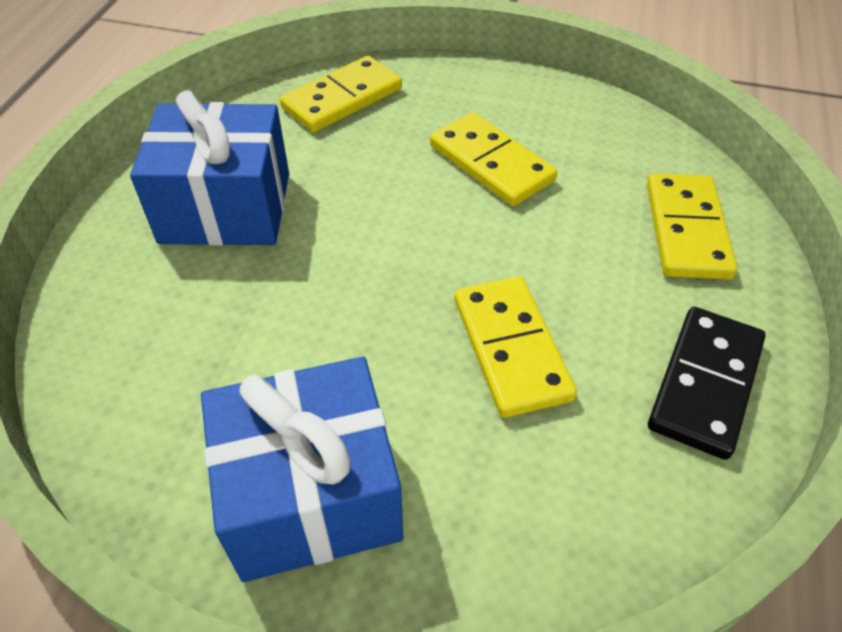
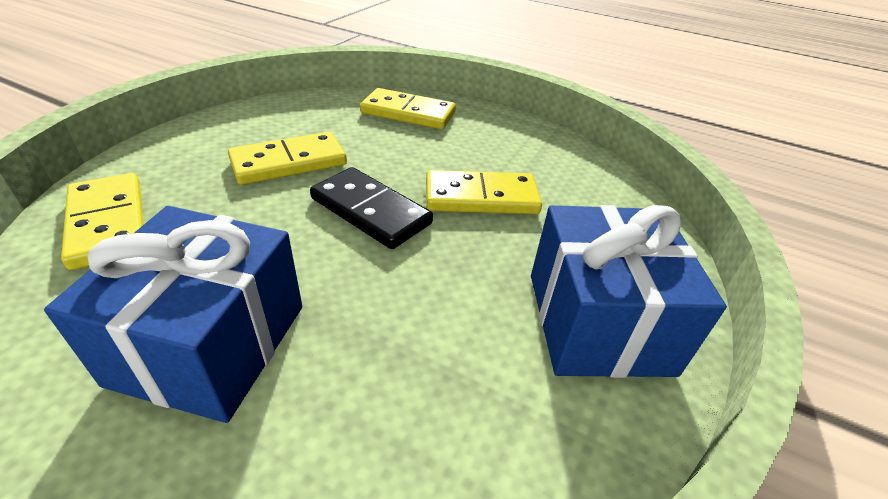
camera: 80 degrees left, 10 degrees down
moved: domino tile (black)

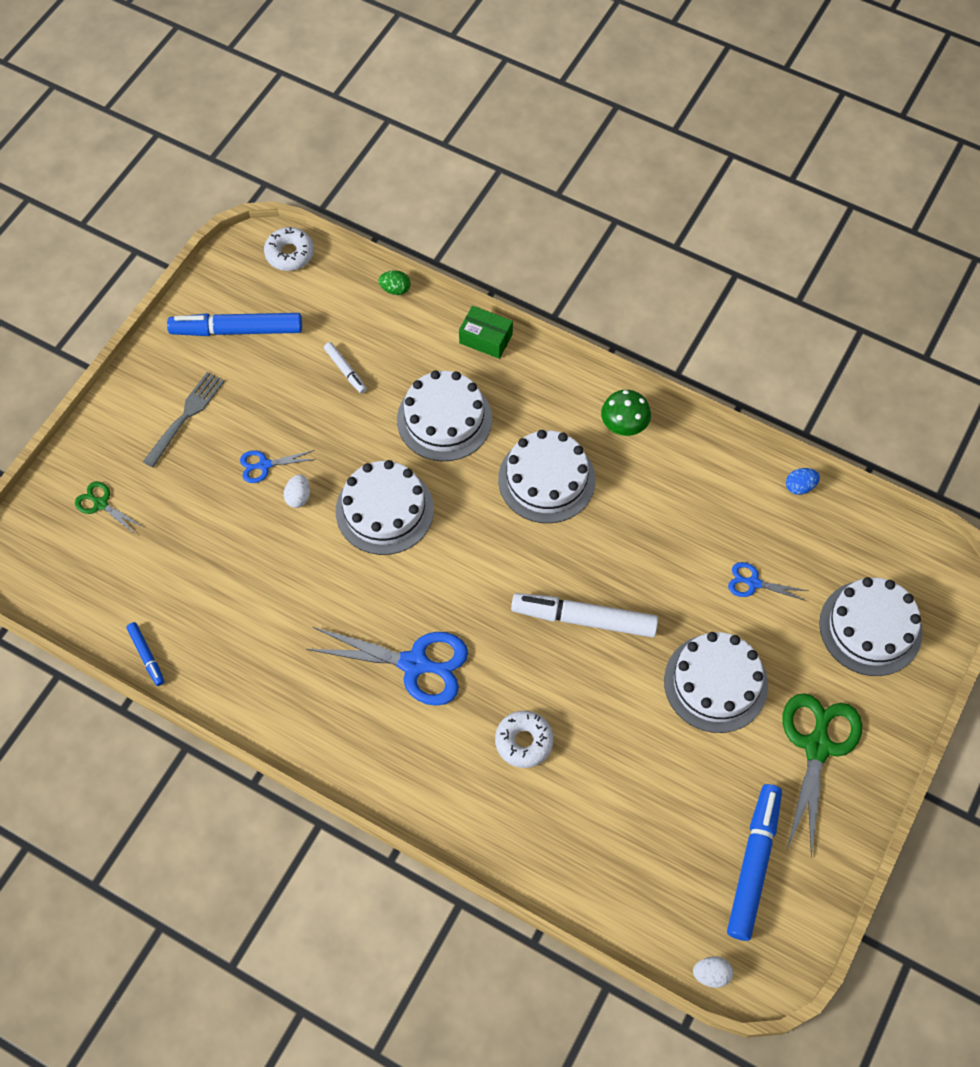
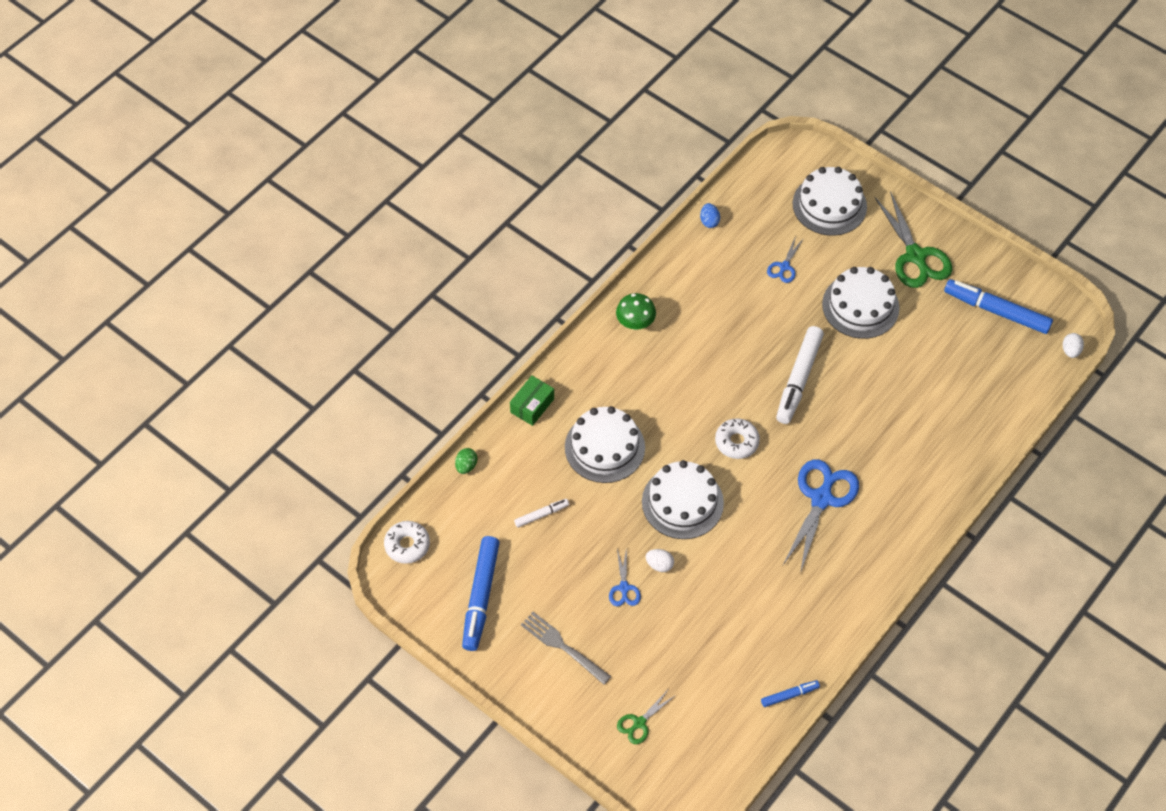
camera: 80 degrees left, 5 degrees down
removed: cake (snow-white) (3rd from left)
moved: doughnut (snow-white) (2nd from left)
turned: scissors (leaf-green) (2nd from left) 135 degrees counterclockwise

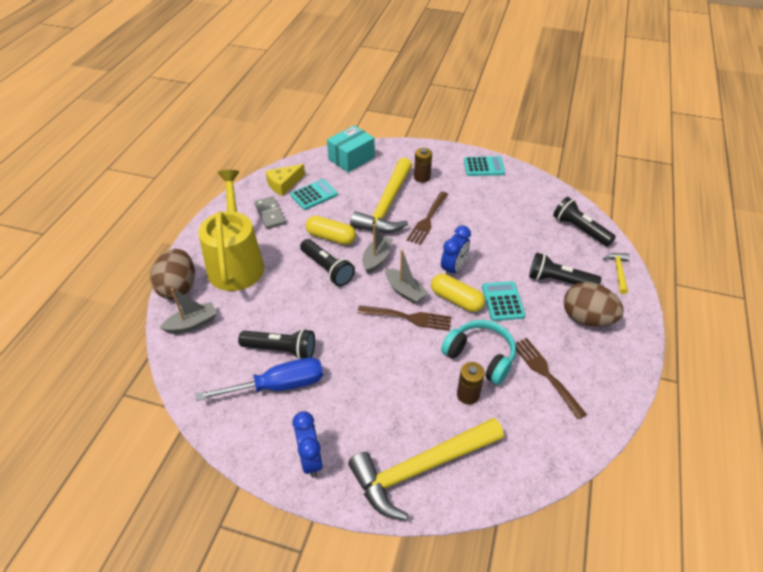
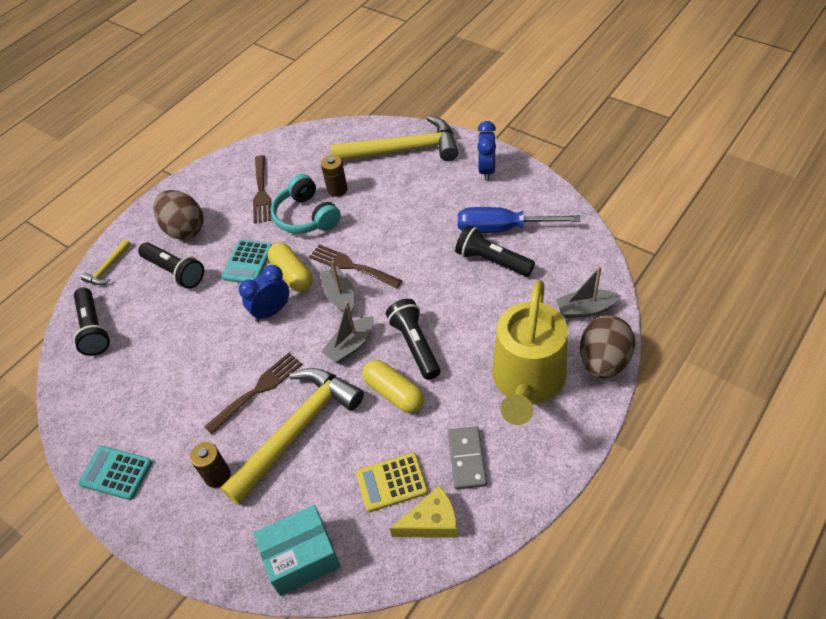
camera: 155 degrees left, 5 degrees up
recoloured: pocket calculator (turquoise) (1st from left) to pocket calculator (yellow)

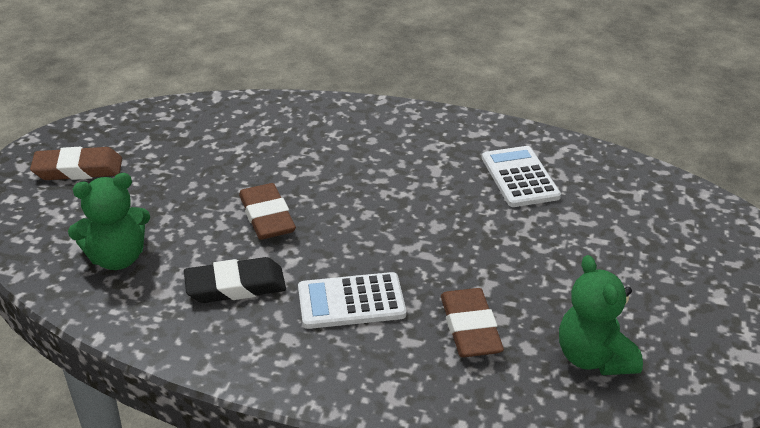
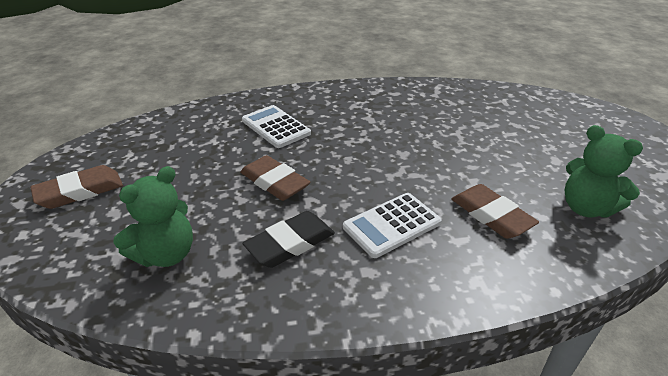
camera: 25 degrees left, 0 degrees up
moved: pocket calculator (snow-white) (2nd from left in the first image) to pocket calculator (snow-white) (1st from left)

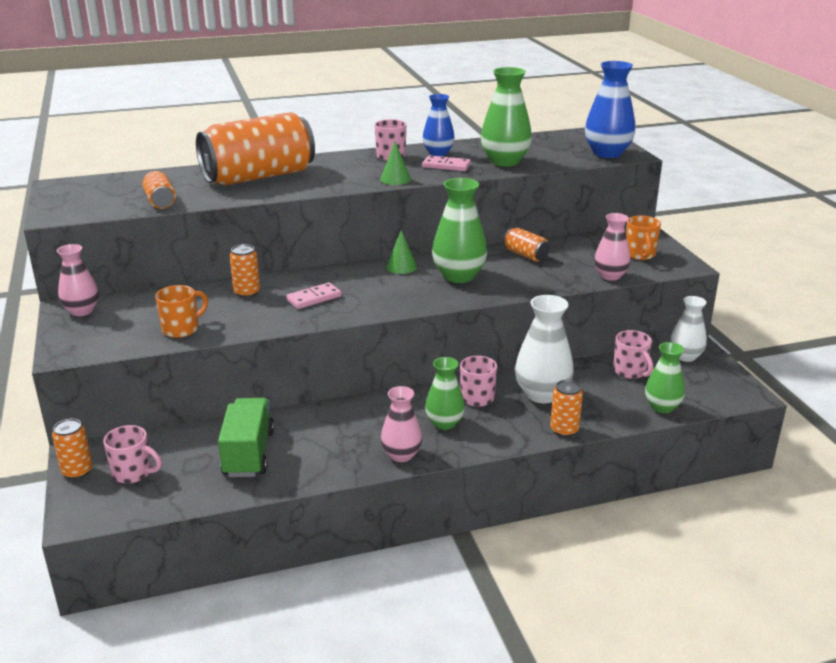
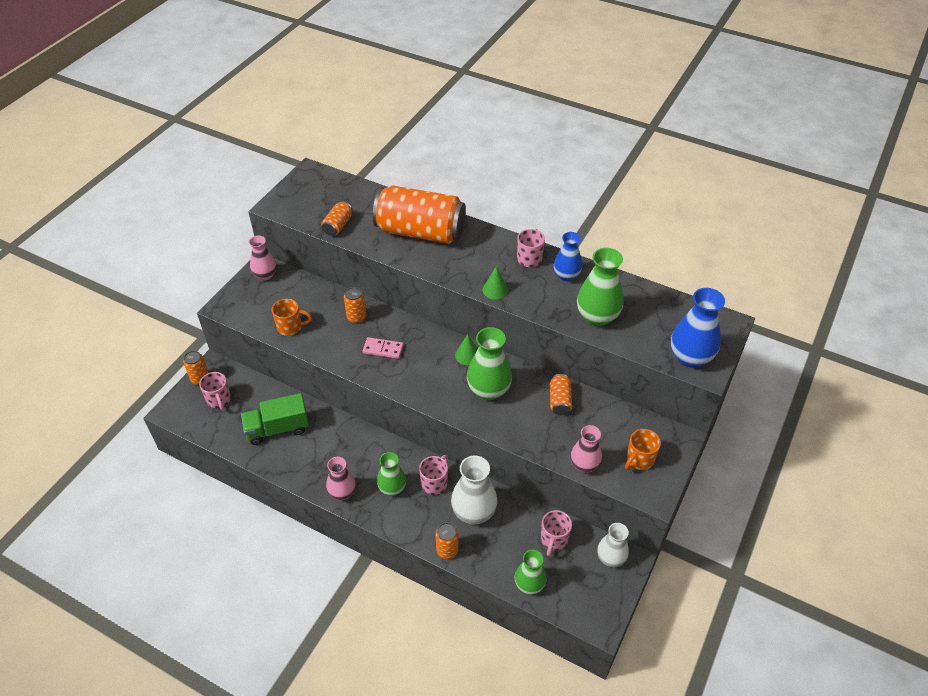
camera: 45 degrees right, 20 degrees up
removed: domino tile (rosy) (2nd from left)
turned: lorry (leaf-green) 150 degrees counterclockwise

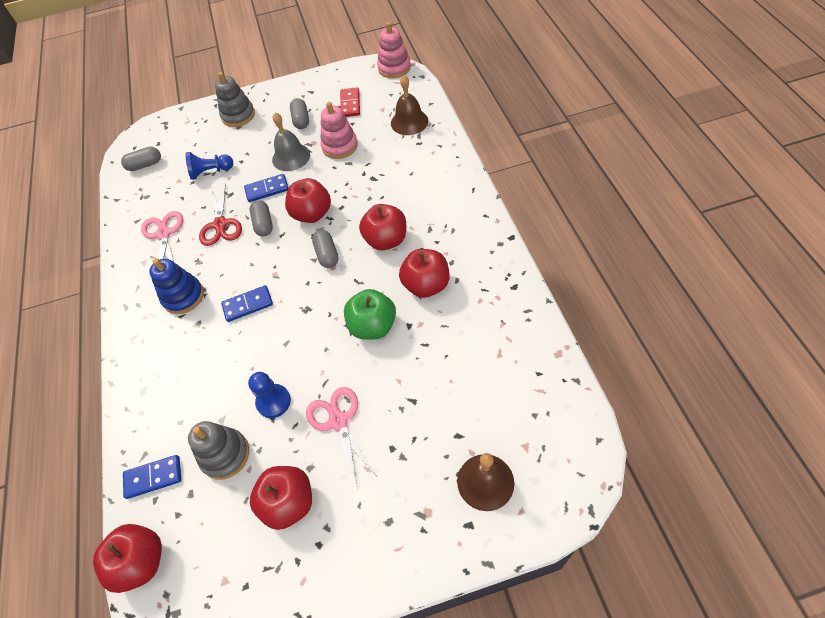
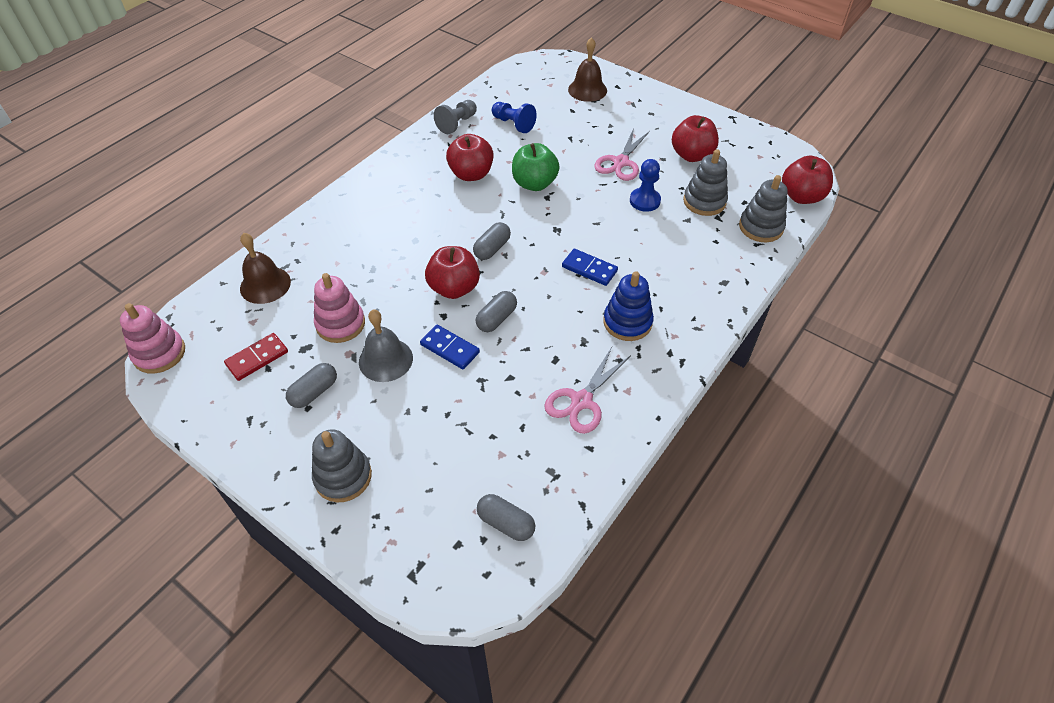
camera: 135 degrees left, 5 degrees down
removed: scissors (scarlet); apple (scarlet) (4th from left)
added: chess pawn (ash-grey)
moved: chess pawn (royal blue) (1st from left)
replaced: domino tile (royal blue) (1st from left) to ring stacker (ash-grey) (3rd from left)

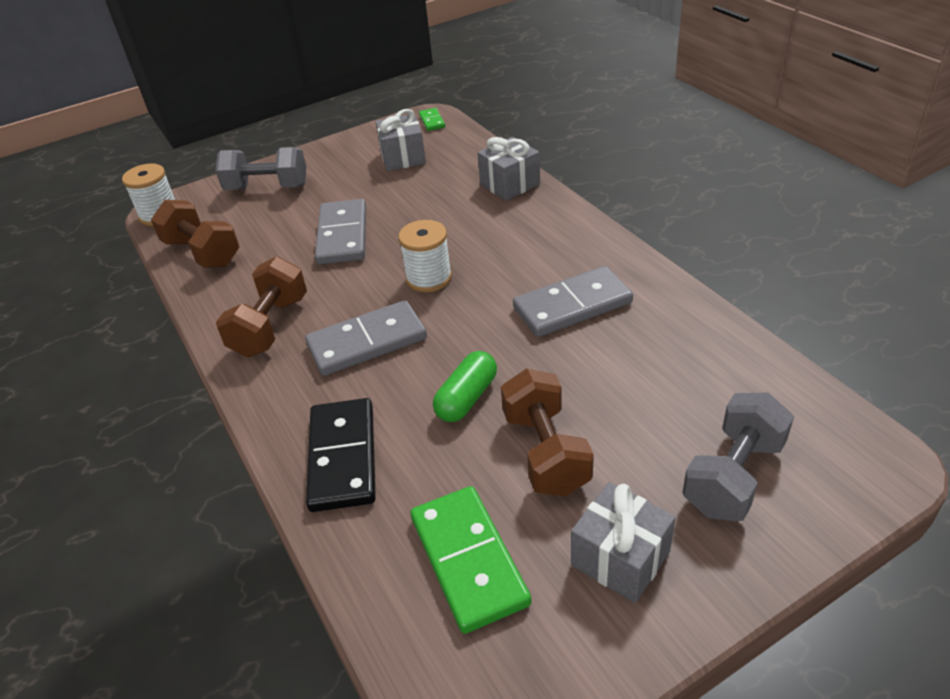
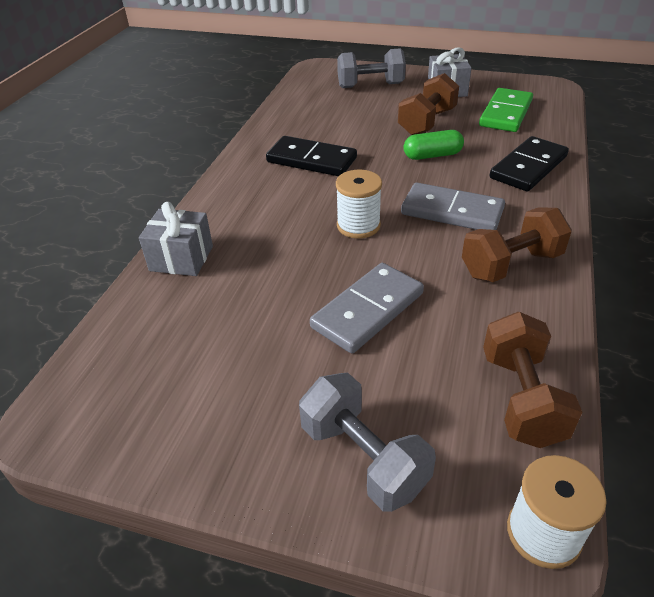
camera: 135 degrees left, 0 degrees up
removed: wrapped gift (ash-grey) (1st from left); domino tile (leaf-green) (1st from left)
recoloured: domino tile (ash-grey) (3rd from left) to domino tile (black) (1st from left)

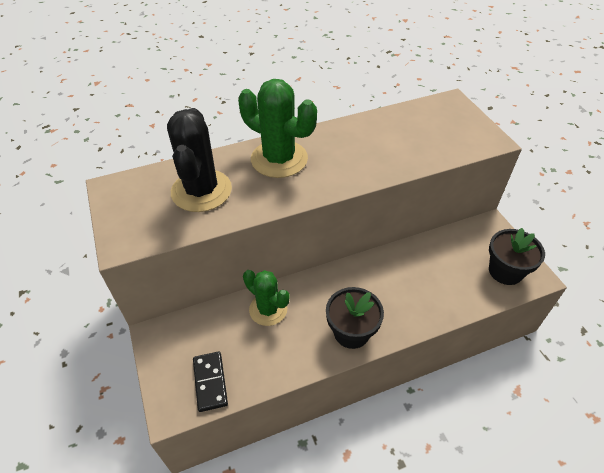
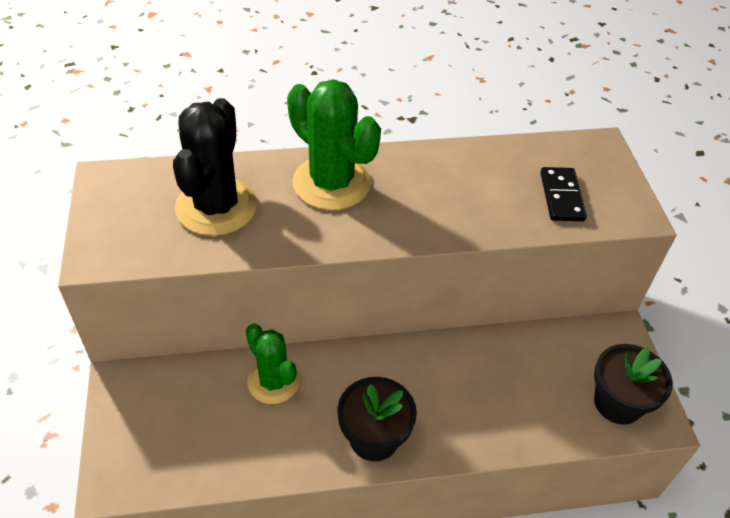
camera: 10 degrees right, 0 degrees up
moved: domino tile (black)

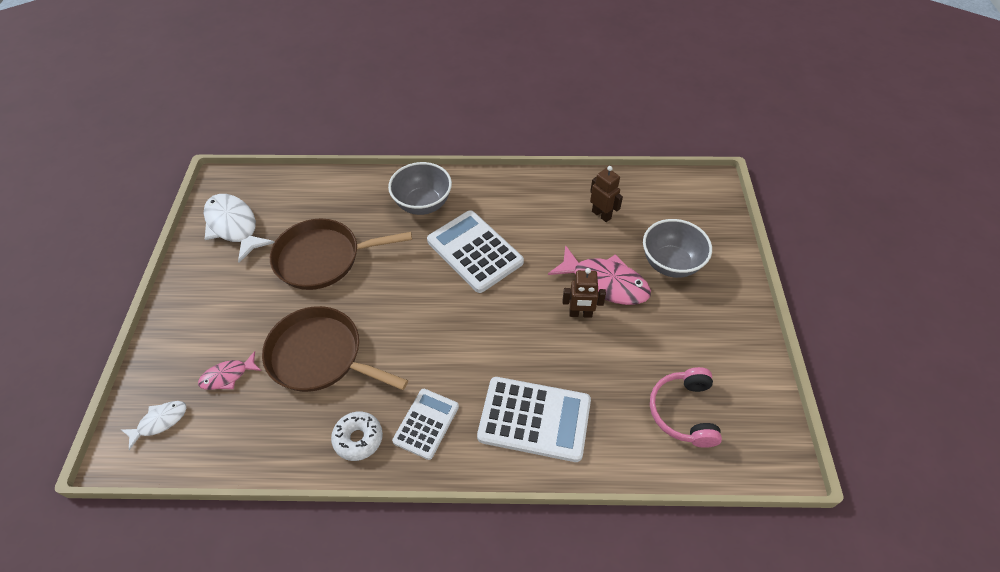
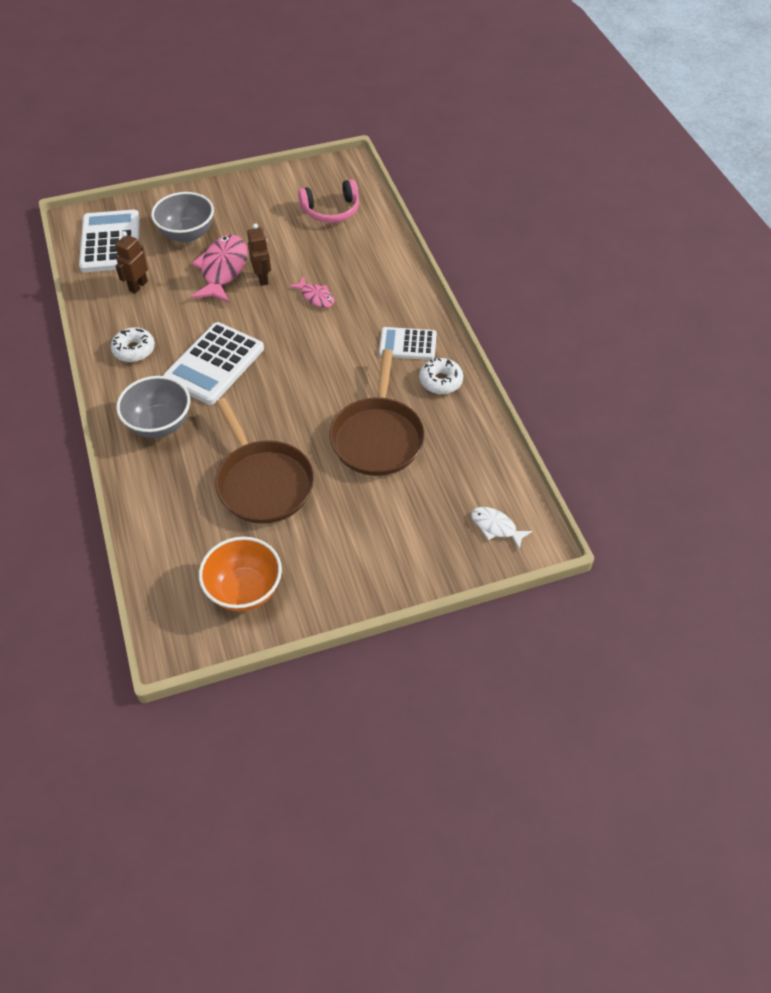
camera: 110 degrees left, 0 degrees up
added: doughnut (snow-white) (1st from left)
moved: toy fish (rosy) (1st from left in the first image) to toy fish (rosy) (2nd from left); pocket calculator (snow-white) (3rd from left in the first image) to pocket calculator (snow-white) (1st from left)
replaced: toy fish (snow-white) (2nd from left) to bowl (orange)

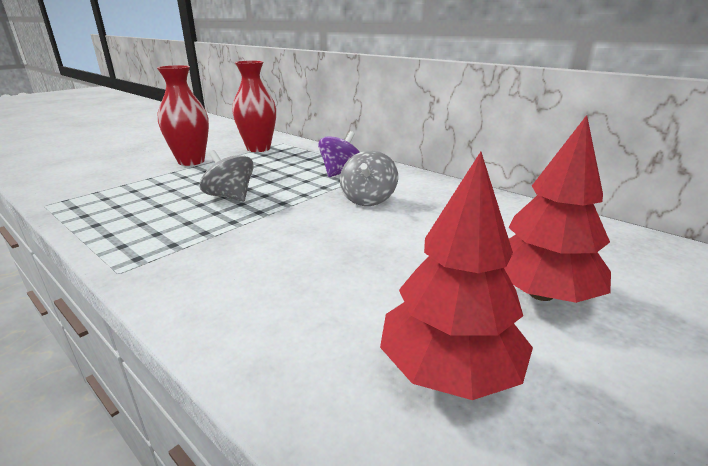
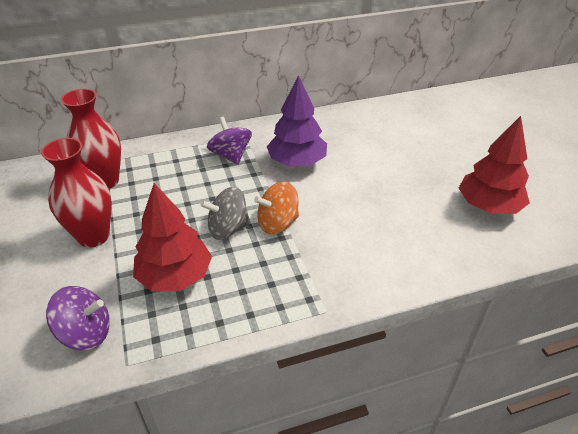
camera: 60 degrees left, 15 degrees up
added: spinning top (violet) (1st from left); spinning top (orange)
moved: toy tree (scarlet) (2nd from left in the first image) to toy tree (scarlet) (1st from left)
replaced: spinning top (ash-grey) (2nd from left) to toy tree (violet)

